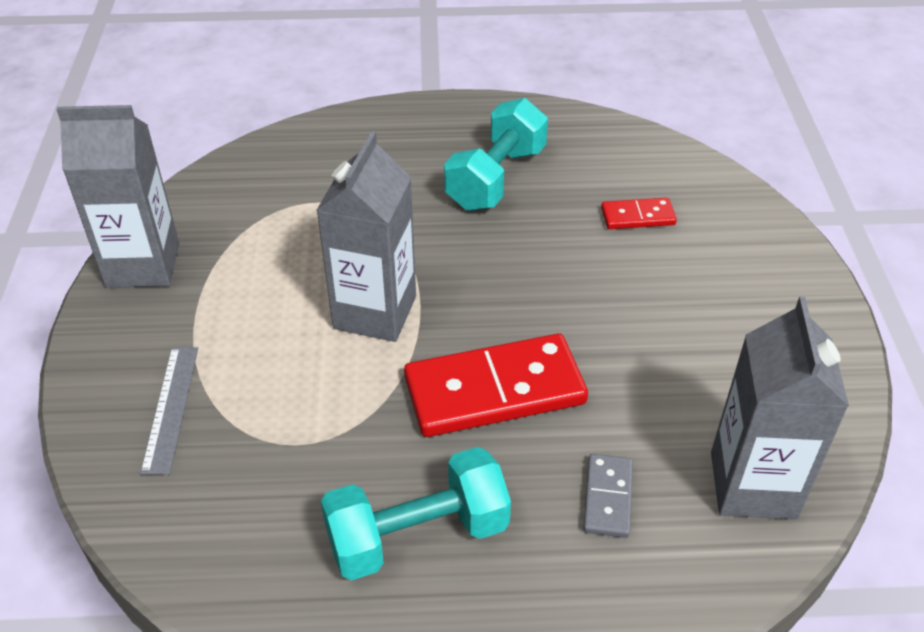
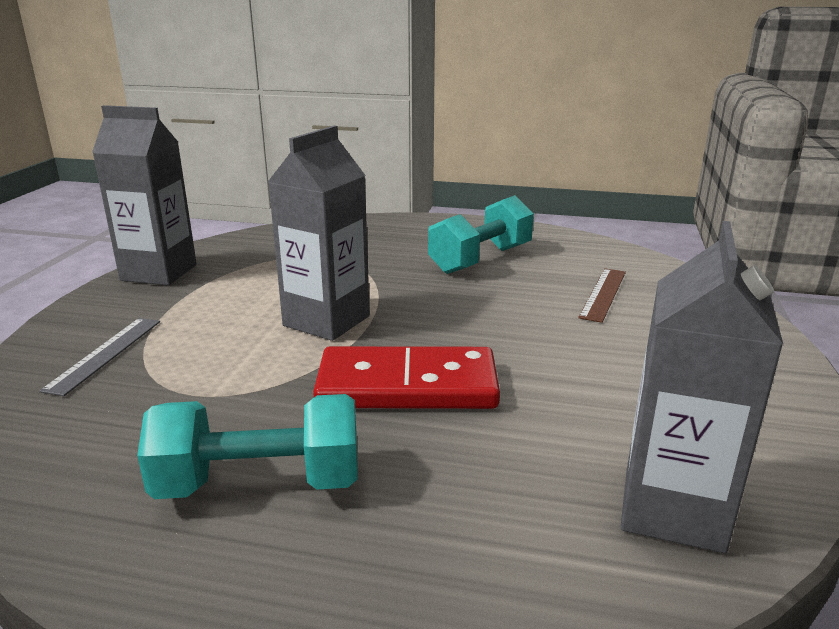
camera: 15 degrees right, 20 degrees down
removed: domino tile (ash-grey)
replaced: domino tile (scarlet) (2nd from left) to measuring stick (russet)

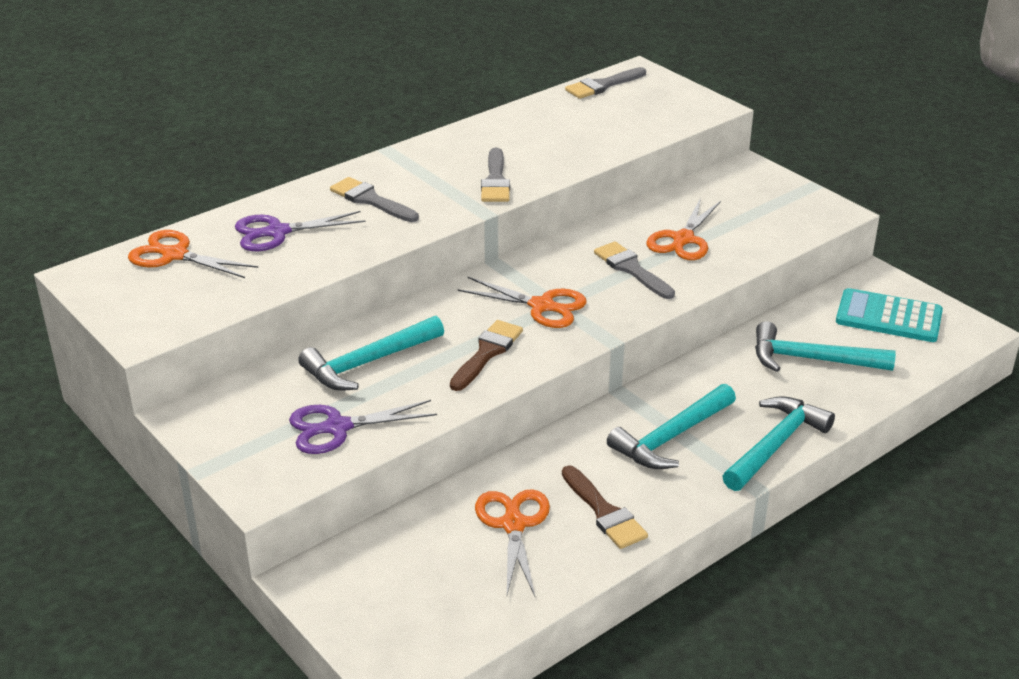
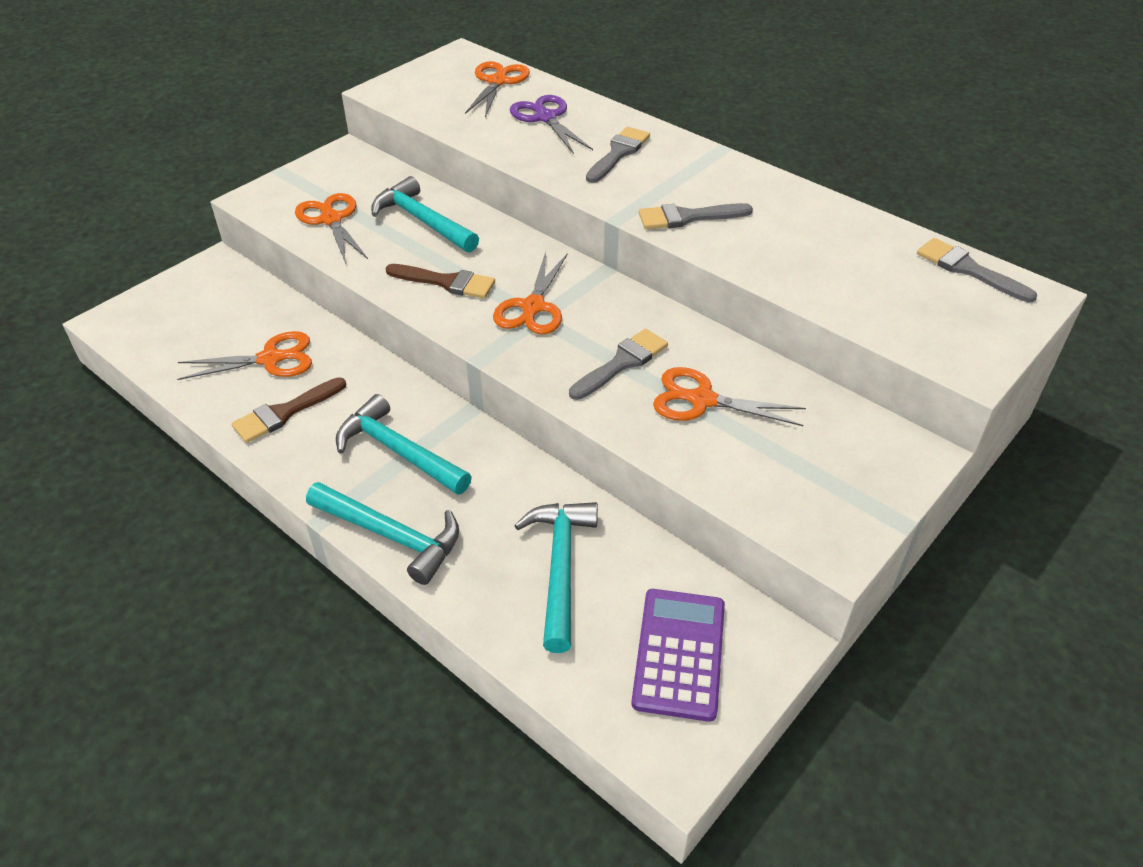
camera: 80 degrees right, 10 degrees up
recoloured: scissors (violet) (2nd from left) to scissors (orange) (2nd from left); pocket calculator (turquoise) to pocket calculator (violet)

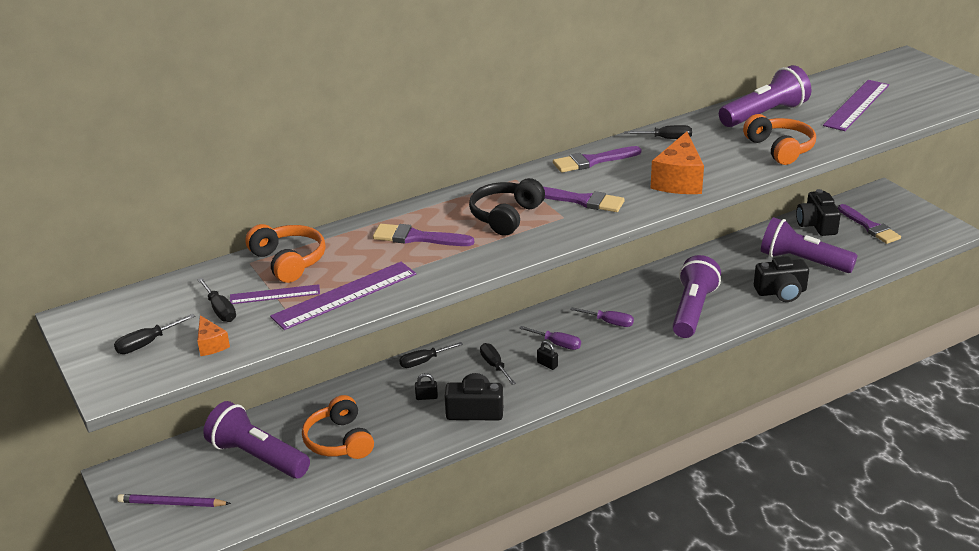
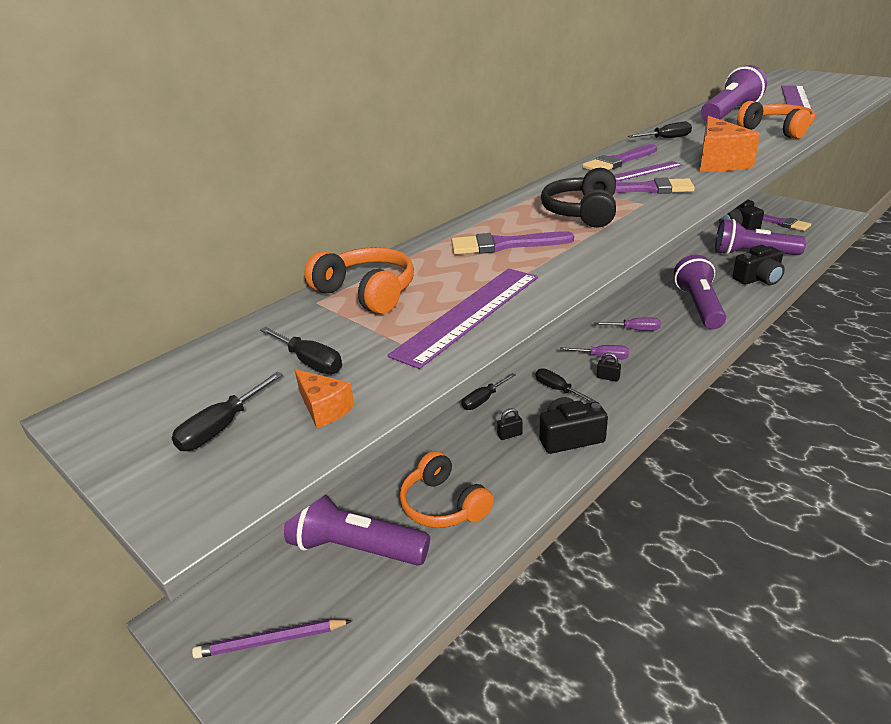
camera: 15 degrees left, 0 degrees up
moved: measuring stick (violet) (1st from left in the first image) to measuring stick (violet) (2nd from left)

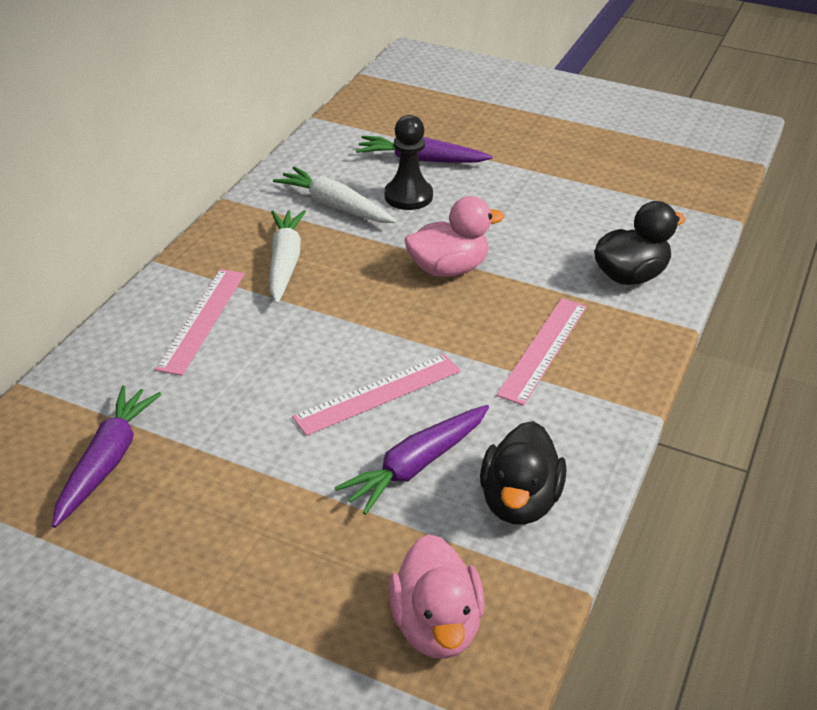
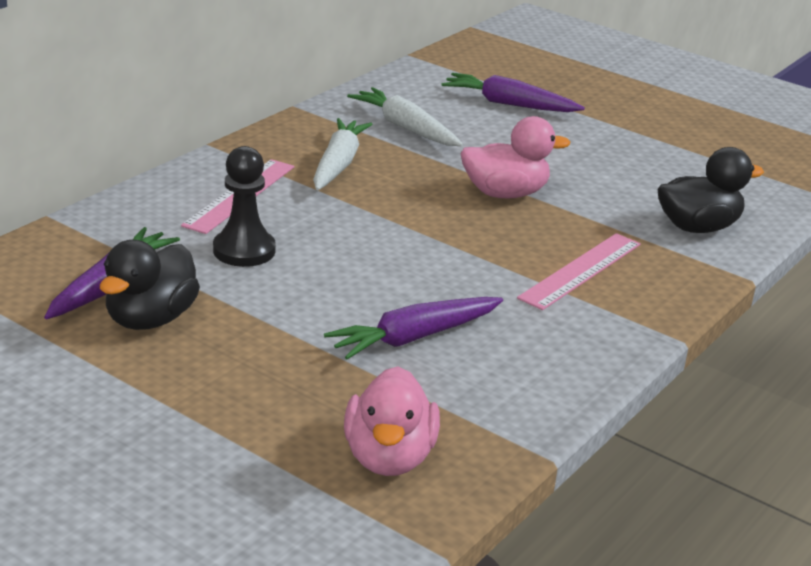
camera: 10 degrees right, 10 degrees down
removed: measuring stick (rosy) (2nd from left)
moved: chess pawn (black); rubber duck (black) (1st from left)

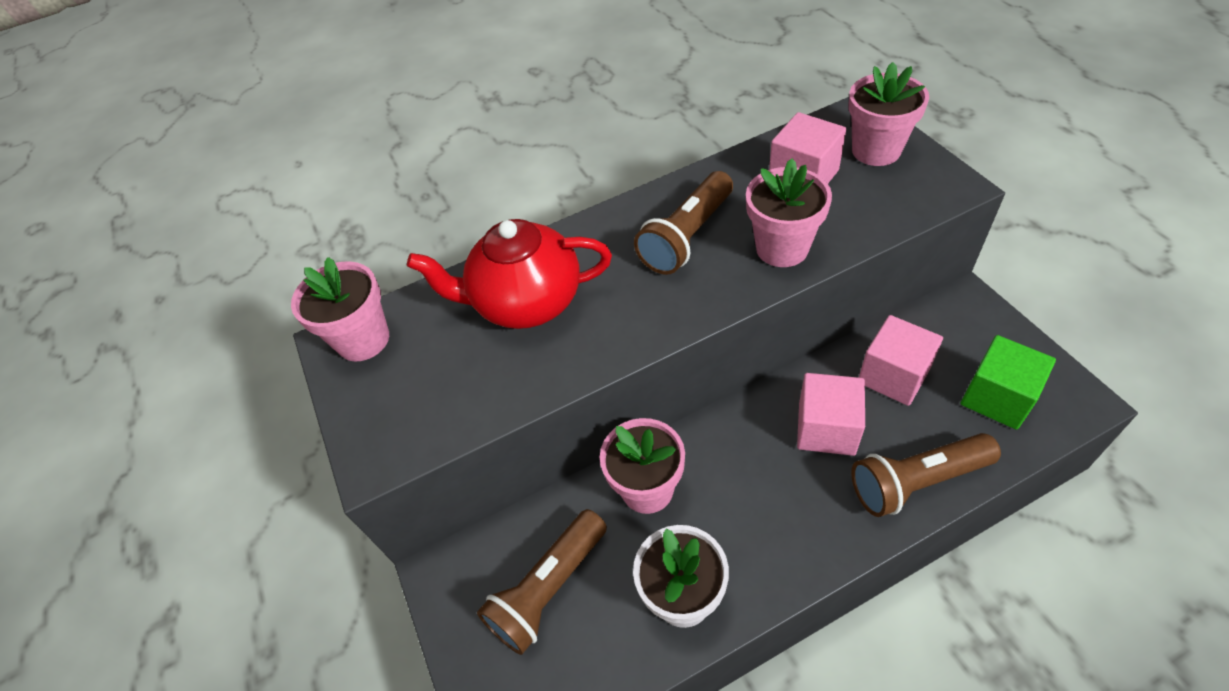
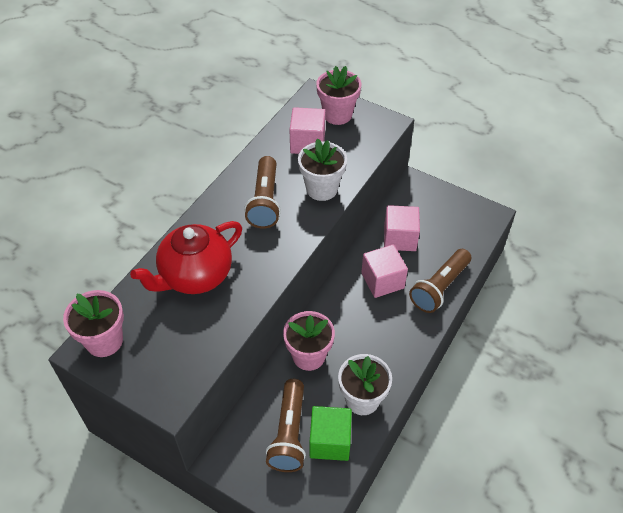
camera: 40 degrees left, 0 degrees up
moved: block (leaf-green)
recoloured: plant pot (rosy) (3rd from left) to plant pot (snow-white) (1st from left)

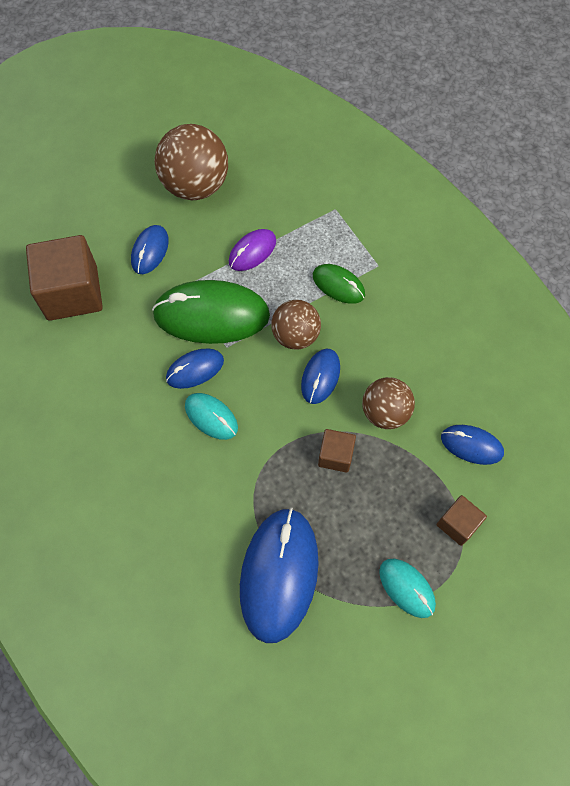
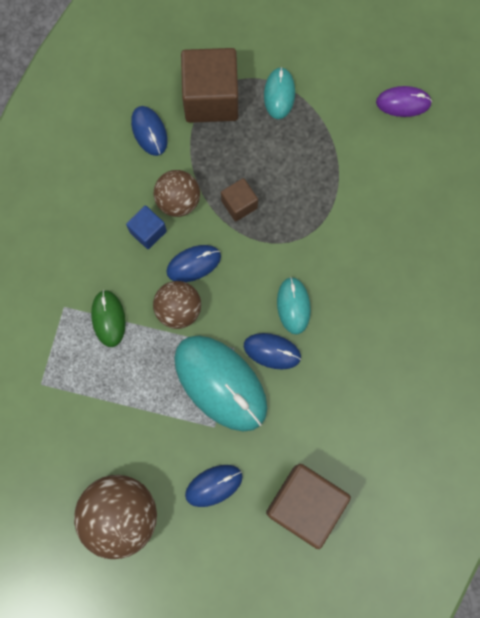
camera: 135 degrees left, 10 degrees up
removed: PC mouse (royal blue) (3rd from left)
added: block (royal blue)
moved: PC mouse (violet)
recoloured: PC mouse (leaf-green) (1st from left) to PC mouse (turquoise) (1st from left)
resized: block (russet) (3rd from left in the first image) x1.98

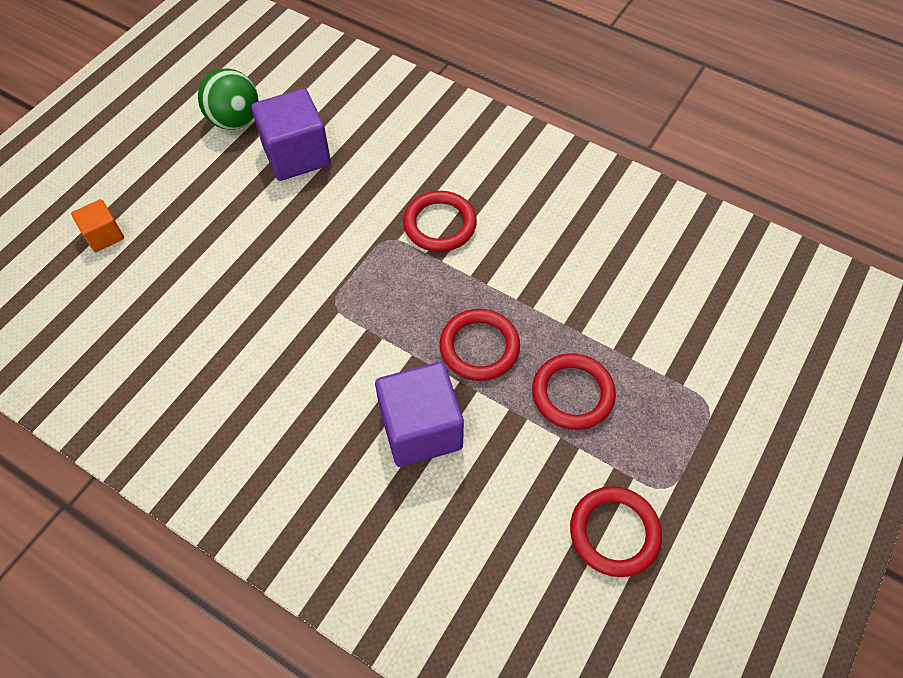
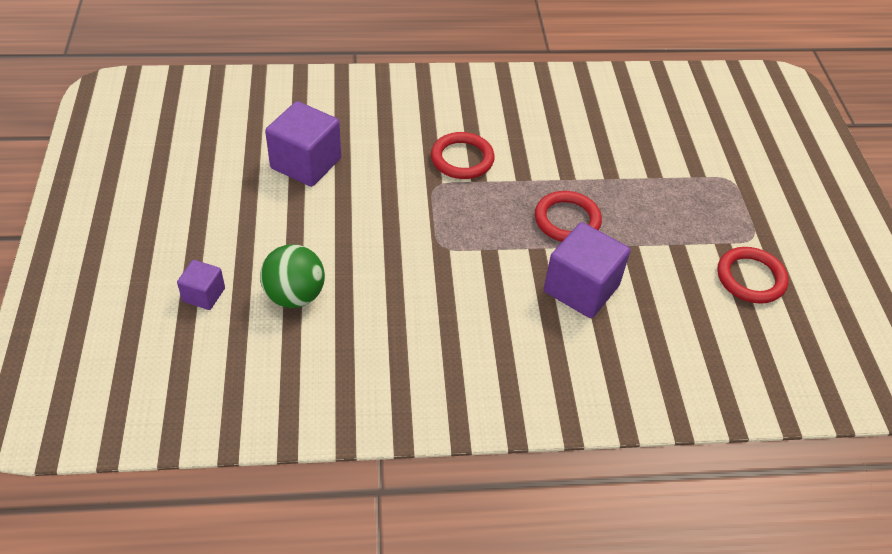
camera: 40 degrees left, 10 degrees down
removed: torus (scarlet) (3rd from left)
moved: sphere (leaf-green)
recoloured: block (orange) to block (violet) (1st from left)

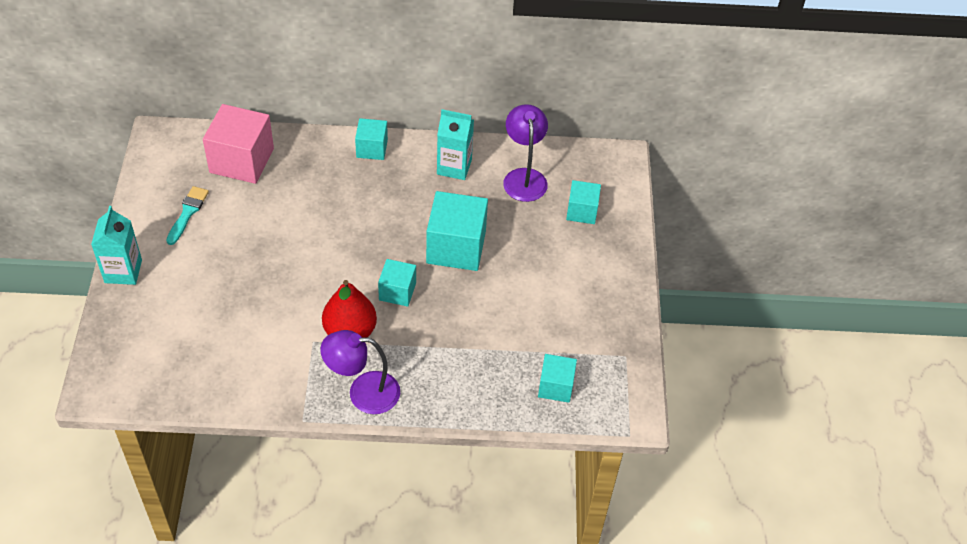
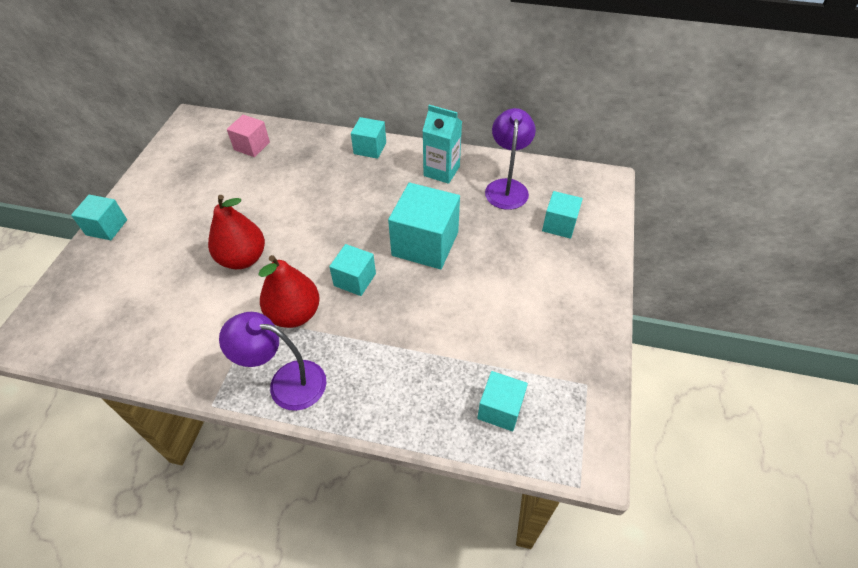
camera: 15 degrees right, 0 degrees up
removed: paintbrush (turquoise)
added: pear (scarlet) (1st from left)
replaced: milk carton (turquoise) (1st from left) to block (turquoise) (1st from left)
resized: block (rosy) x0.57

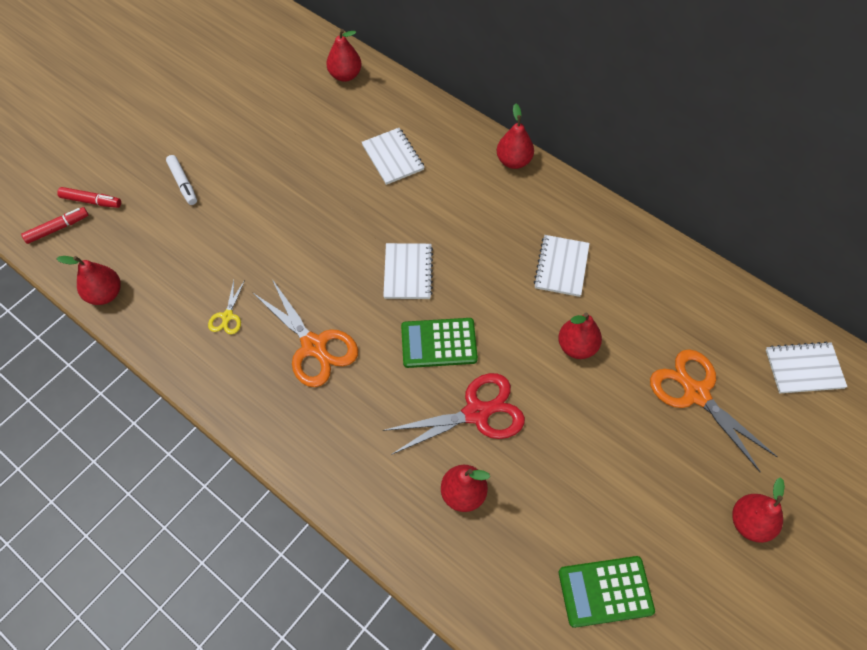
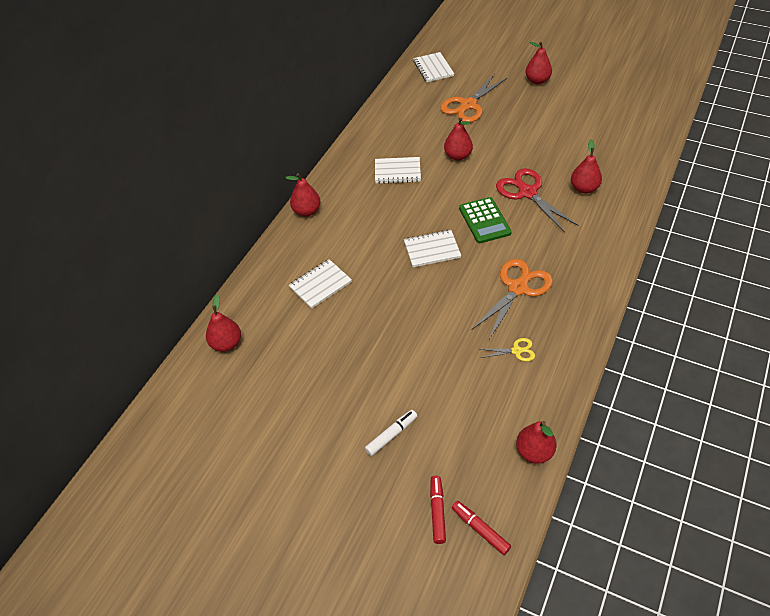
camera: 100 degrees left, 10 degrees down
removed: pocket calculator (leaf-green) (2nd from left)

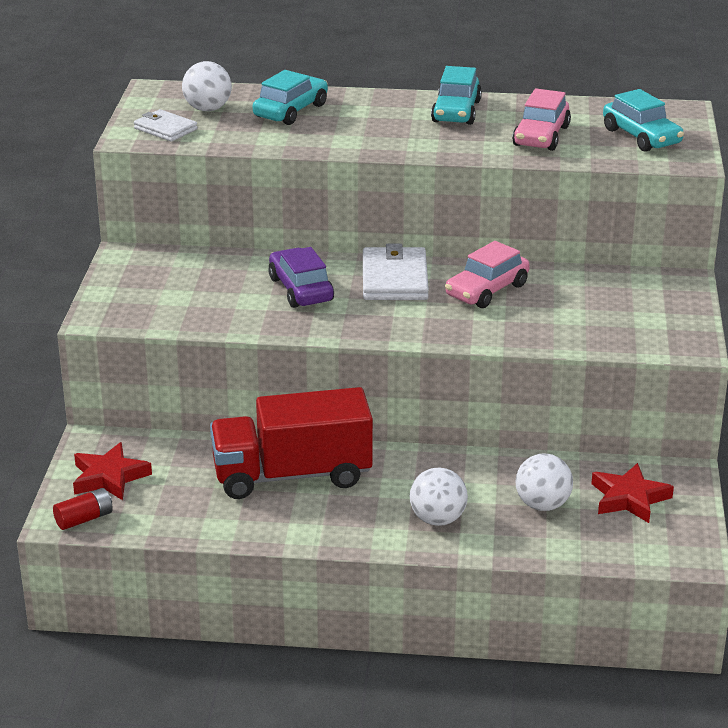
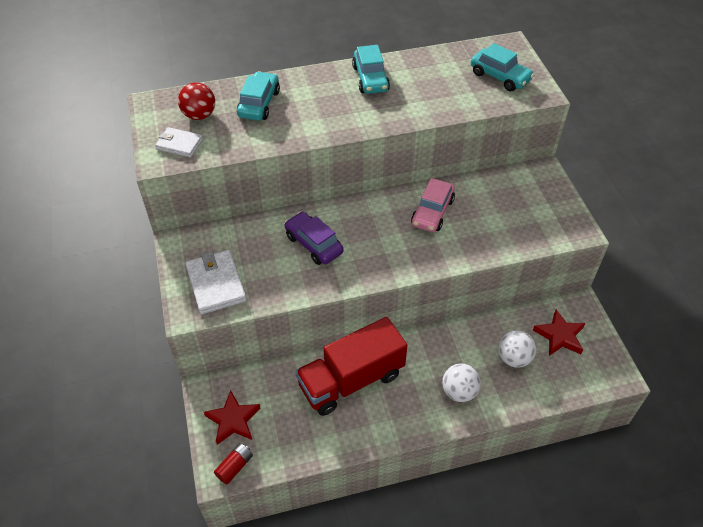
camera: 20 degrees left, 20 degrees up
removed: car (rosy) (2nd from left)
moved: wallet (snow-white) (2nd from left)
recoloured: sphere (snow-white) (1st from left) to sphere (scarlet)

